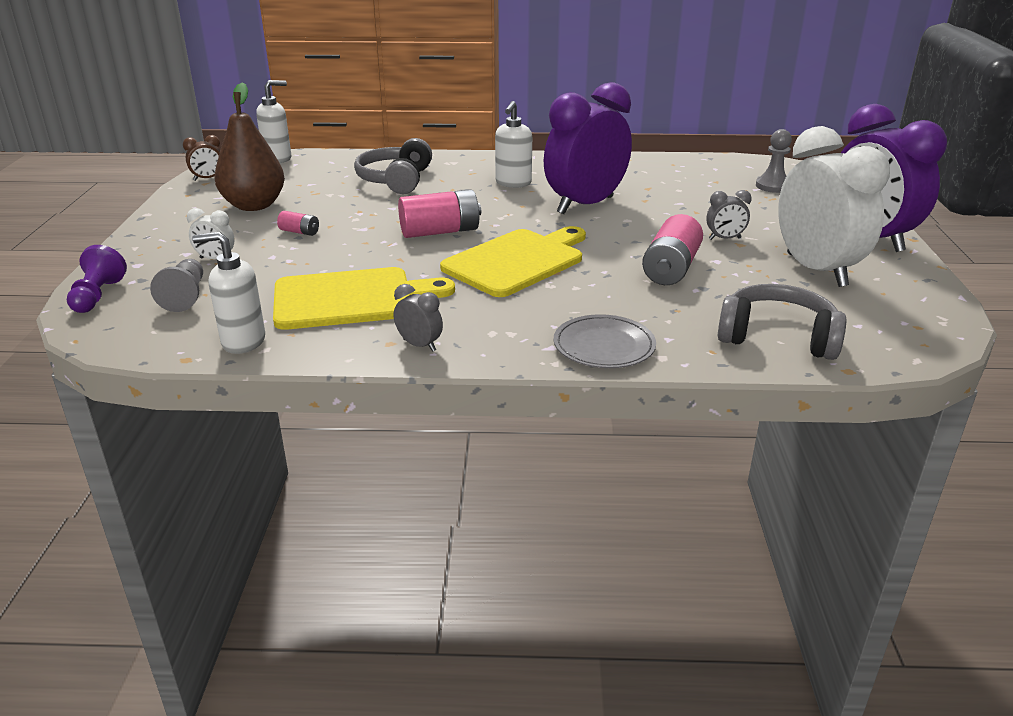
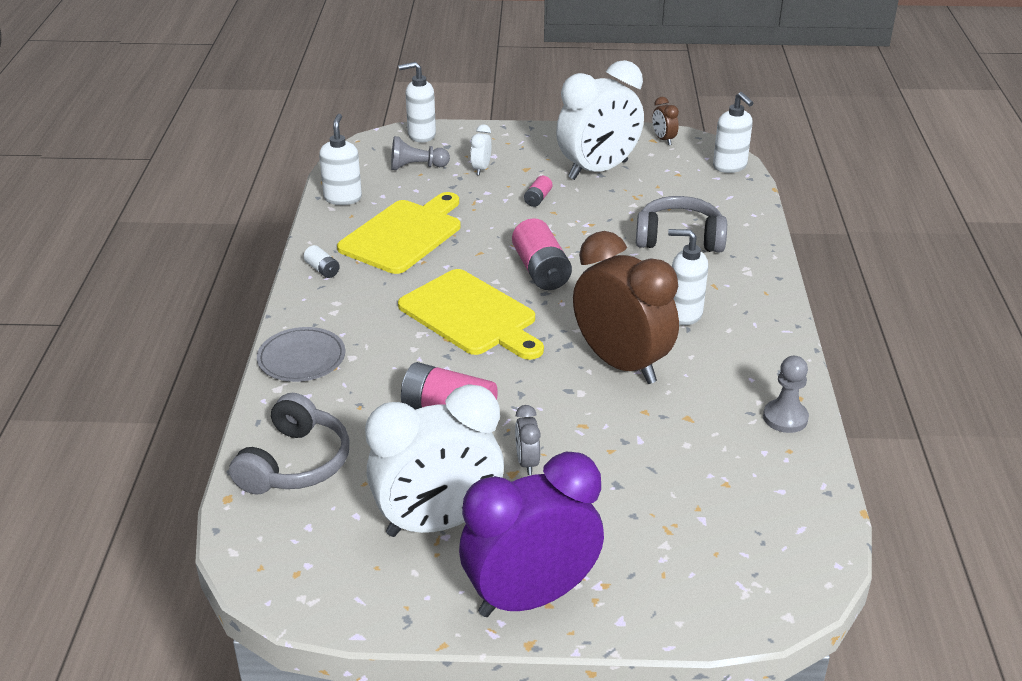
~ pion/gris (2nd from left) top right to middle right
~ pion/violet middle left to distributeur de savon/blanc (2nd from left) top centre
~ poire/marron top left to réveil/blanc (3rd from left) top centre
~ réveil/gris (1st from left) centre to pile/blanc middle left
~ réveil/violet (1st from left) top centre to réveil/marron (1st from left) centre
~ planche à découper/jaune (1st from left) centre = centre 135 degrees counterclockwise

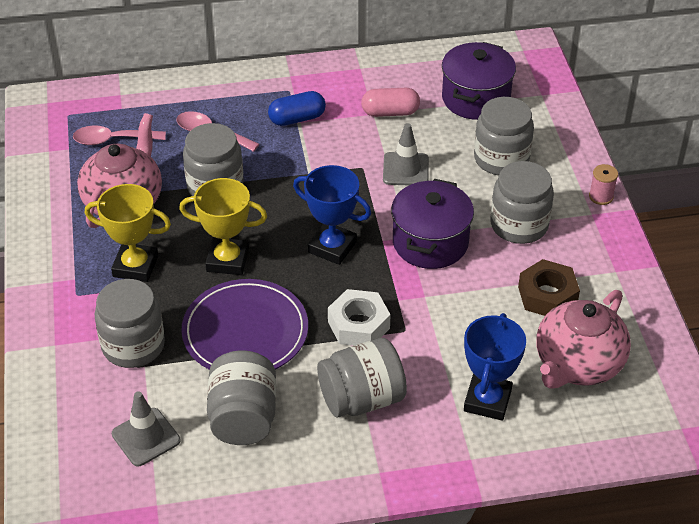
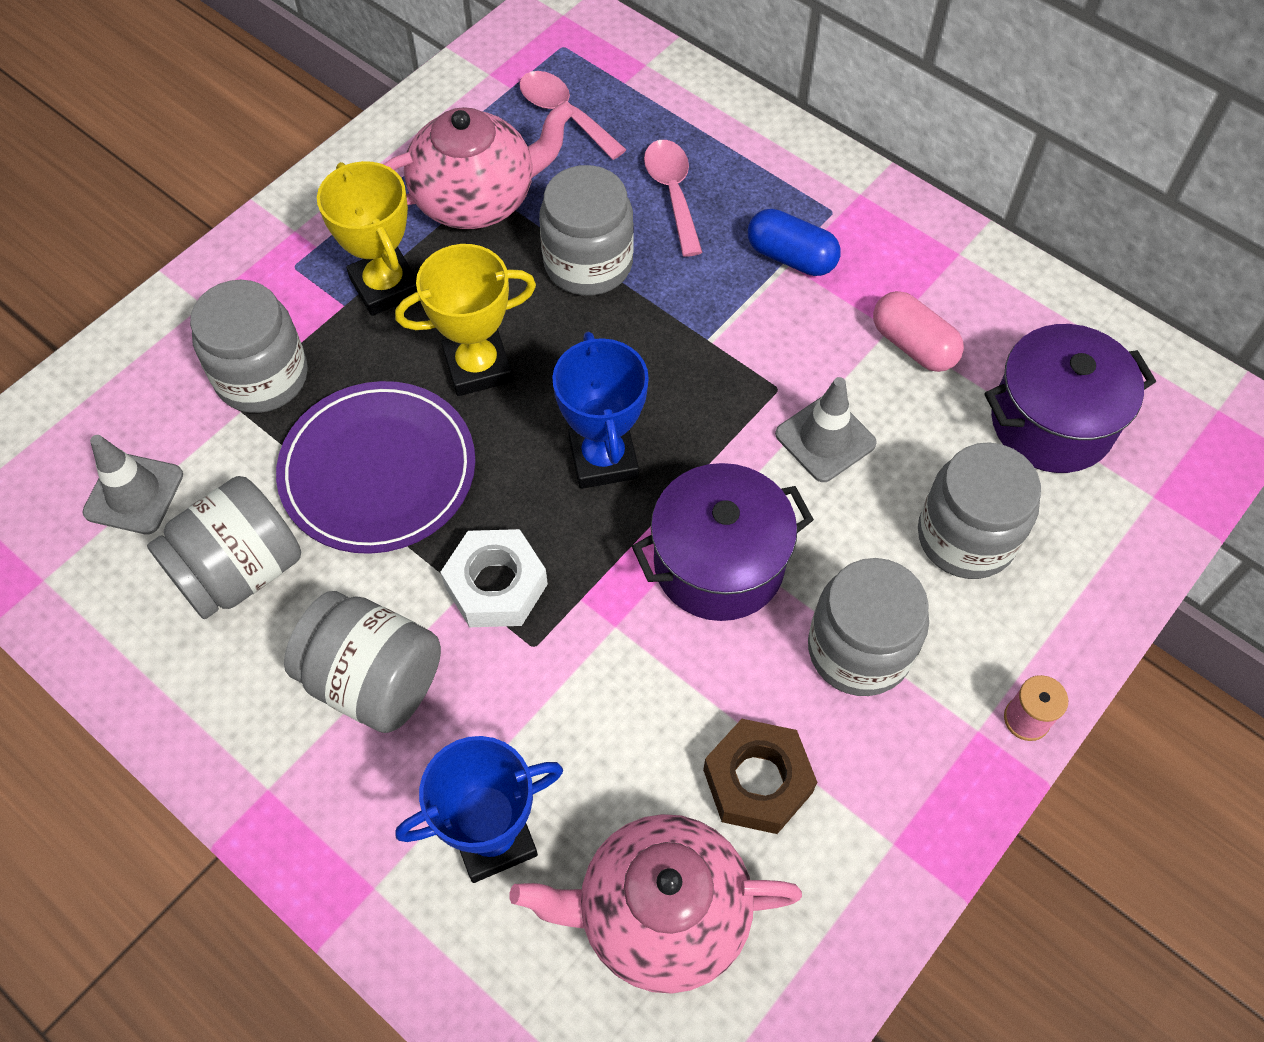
~ trophée/jaune (2nd from left) middle left = top centre 75 degrees counterclockwise

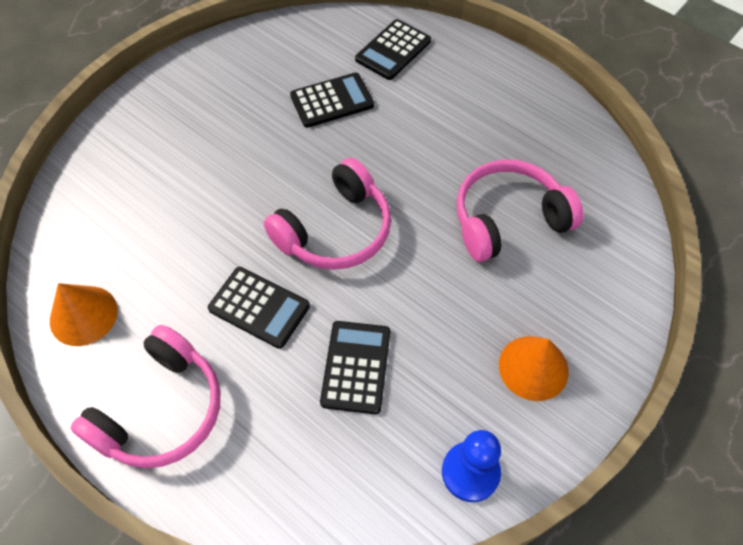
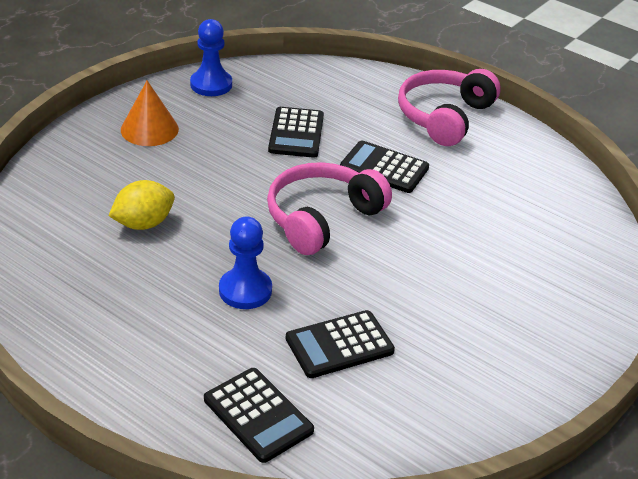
- cône/orange (1st from left) middle left
+ pion/bleu (2nd from left) centre
~ casque audio/rose (3rd from left) middle right to citron/jaune middle left
~ calculatrice/noir (4th from left in the first image) top centre = bottom centre 105 degrees clockwise

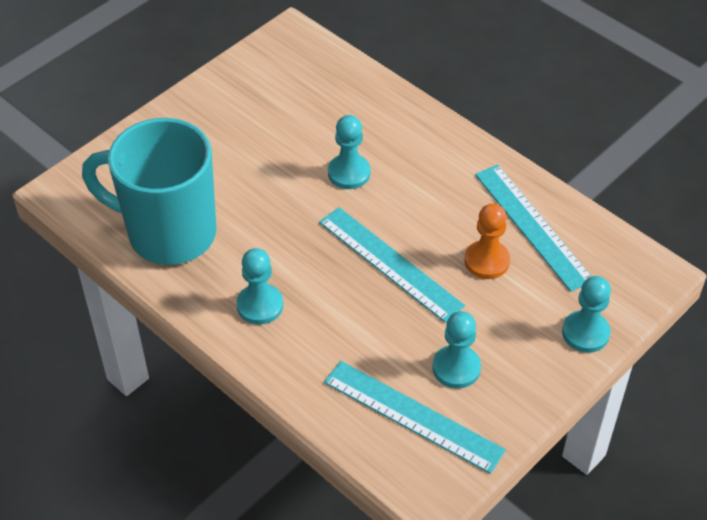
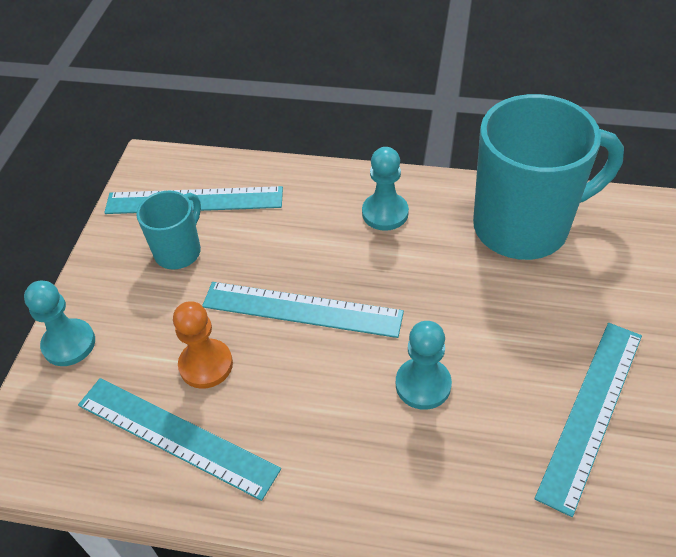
+ règle/turquoise (4th from left) bottom right
~ pion/turquoise (3rd from left) bottom centre to tasse/turquoise (1st from left) middle left

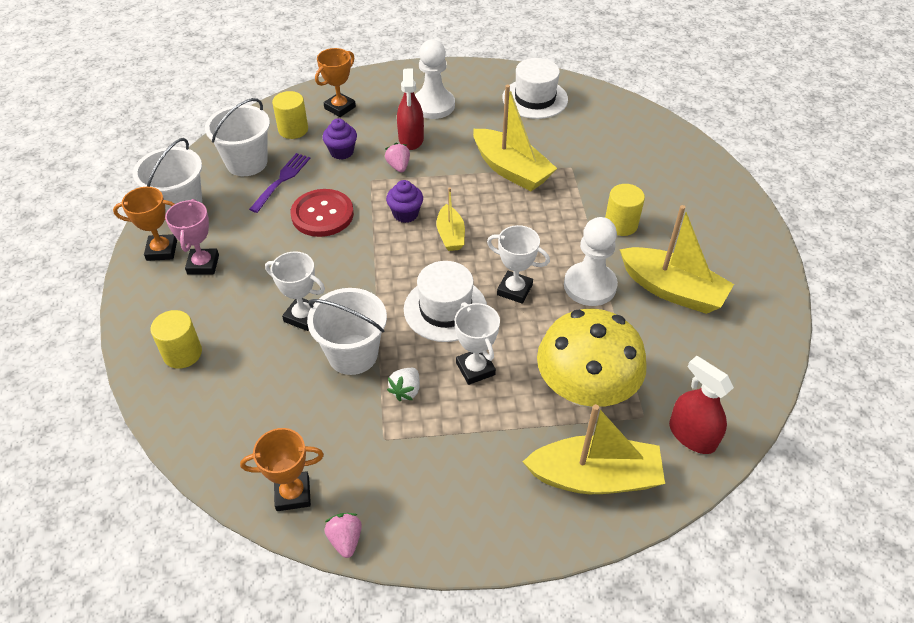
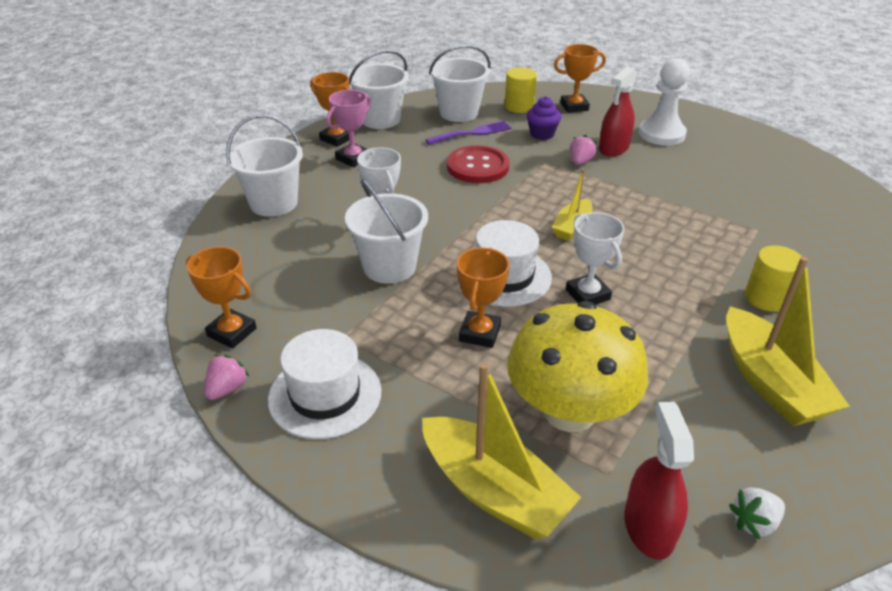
- muffin/violet (2nd from left) top centre
- bateau/jaune (2nd from left) top centre
- pion/blanc (2nd from left) centre
~ fraise/blanc centre to bottom right
~ chapeau/blanc (2nd from left in the first image) top centre to chapeau/blanc (1st from left) centre
~ cylindre/jaune (1st from left) middle left to seau/blanc (1st from left) top left
~ trophée/blanc (2nd from left) centre to trophée/orange (3rd from left) centre

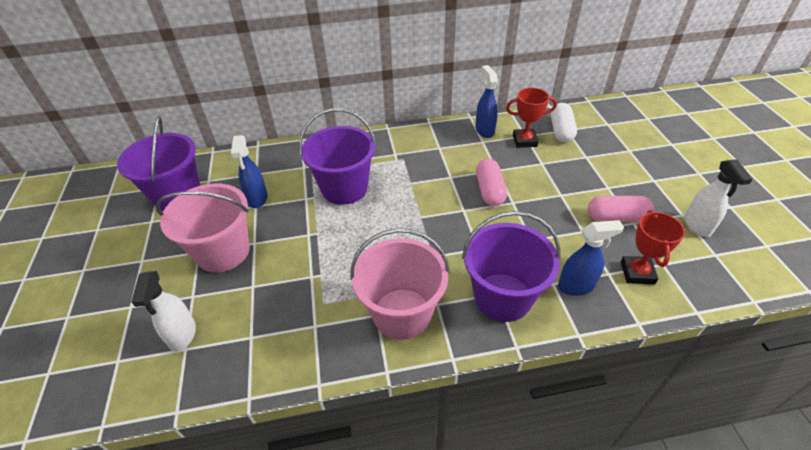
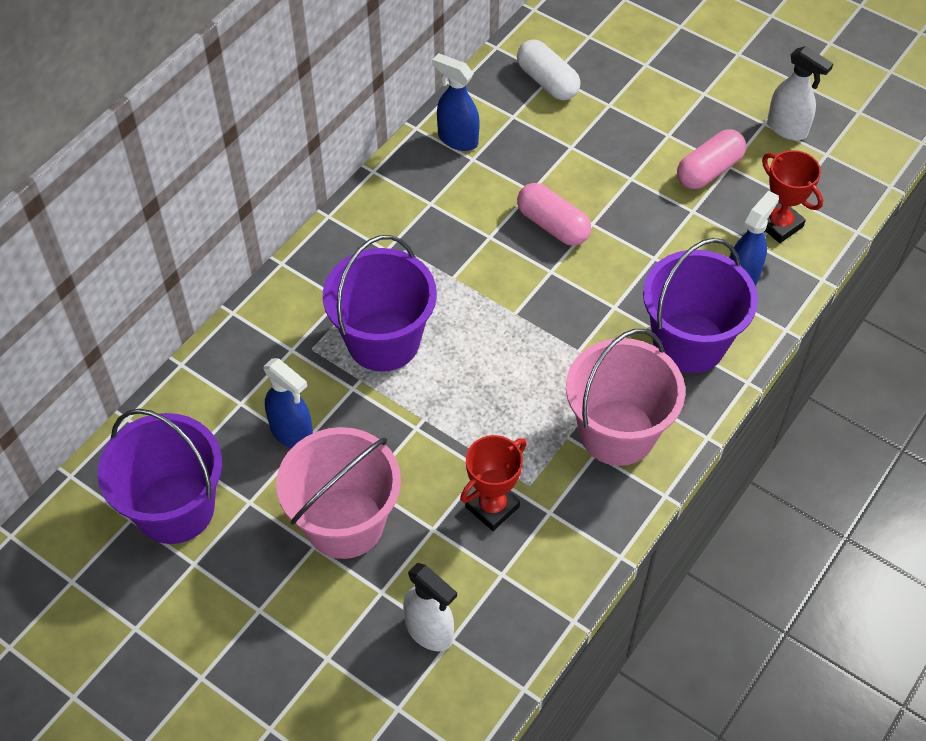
~ trophée/rouge (1st from left) top centre to centre

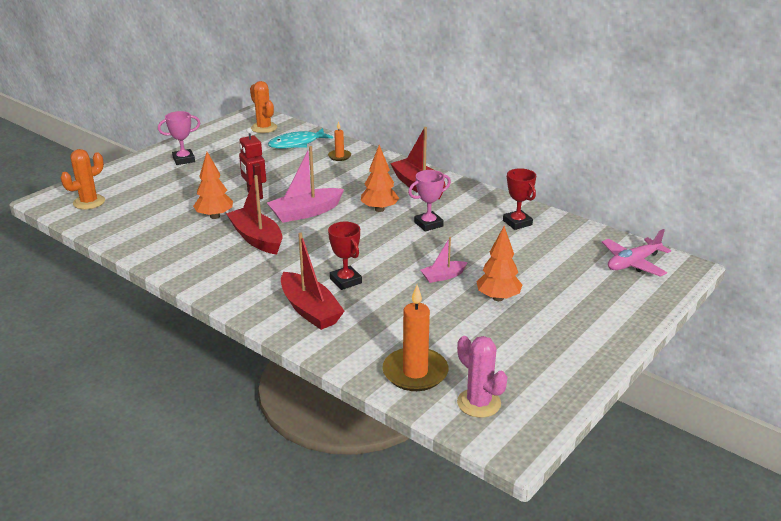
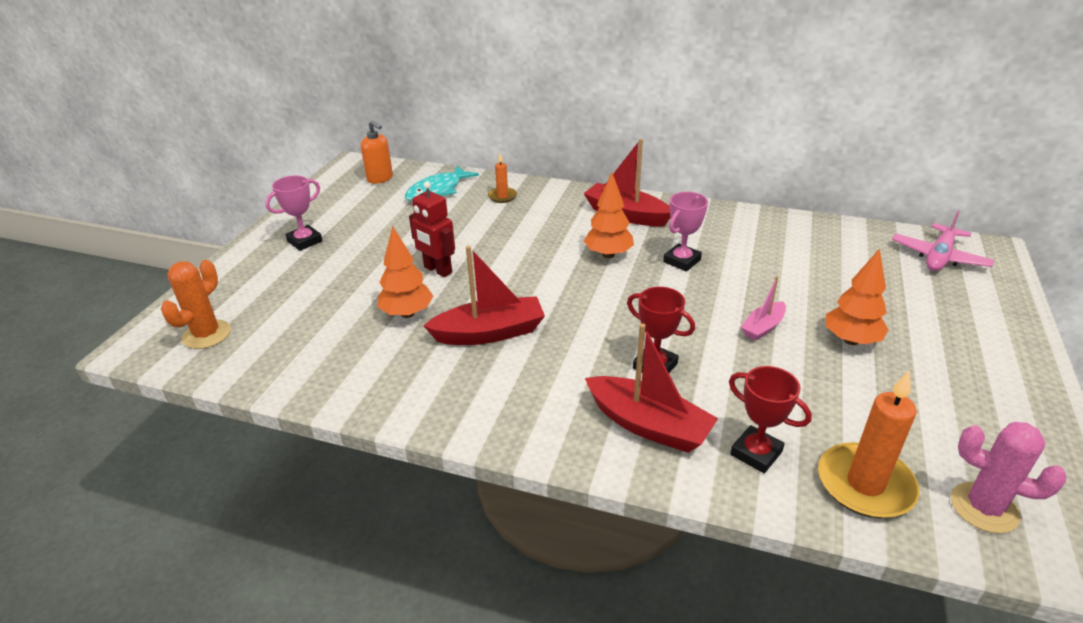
- bateau/rose (1st from left) centre
~ trophée/rouge (2nd from left) centre to bottom right
~ cactus/orange (2nd from left) top centre to distributeur de savon/orange top centre
~ bateau/rouge (1st from left) middle left = centre 135 degrees clockwise

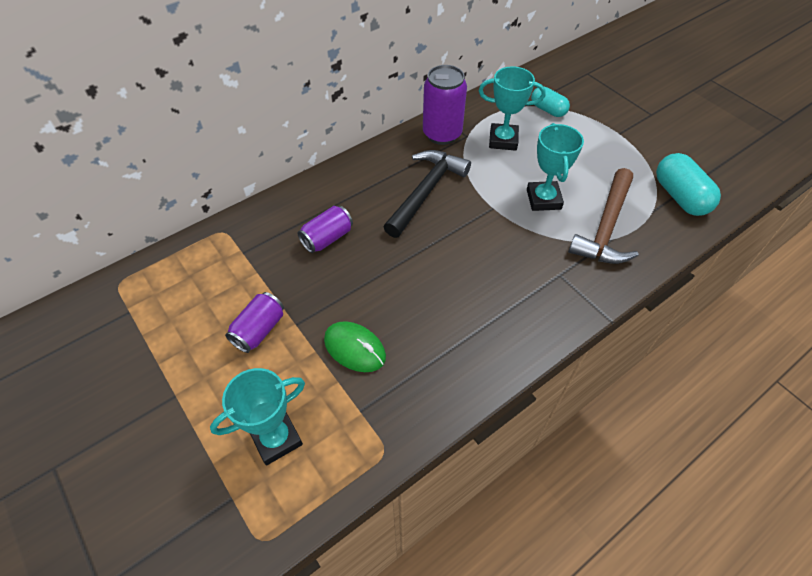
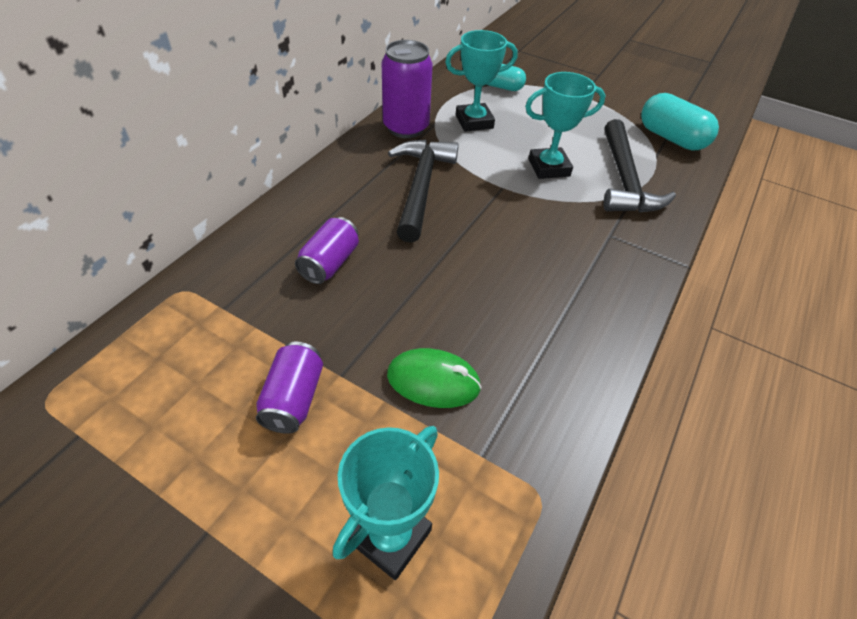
~ marteau/marron middle right to marteau/noir (2nd from left) top right
~ trophée/turquoise (3rd from left) top right = top centre 75 degrees counterclockwise

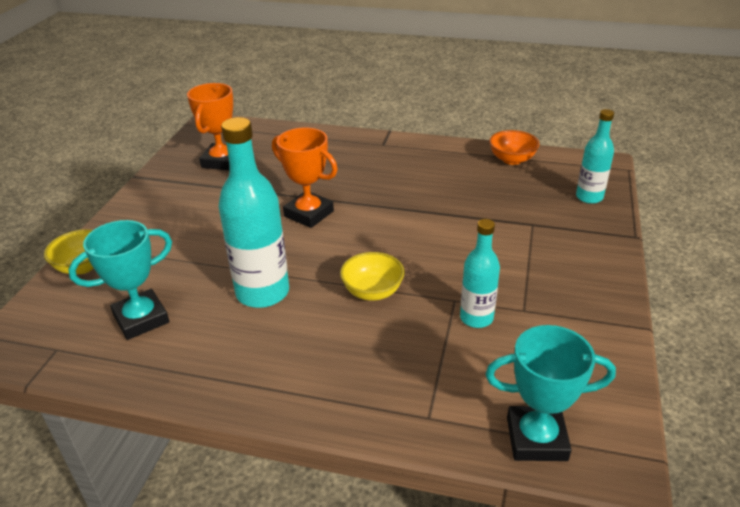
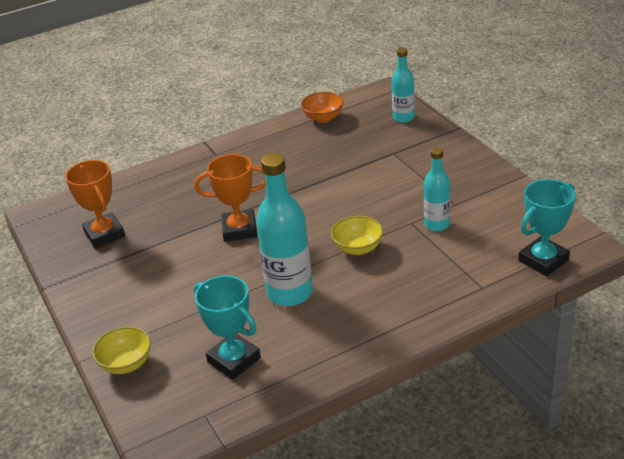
~ trophée/turquoise (1st from left) middle left = bottom centre 60 degrees counterclockwise

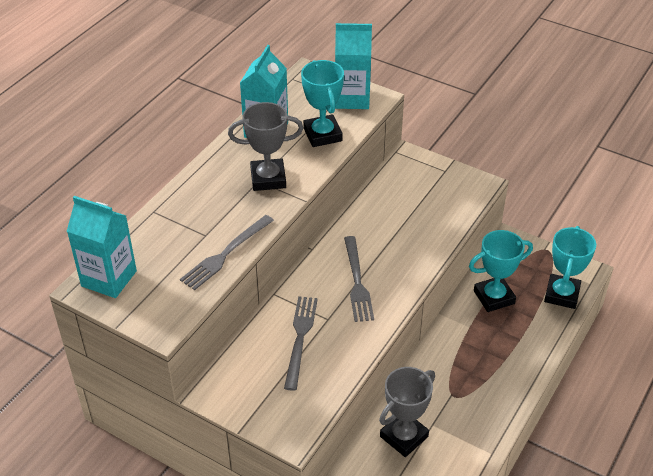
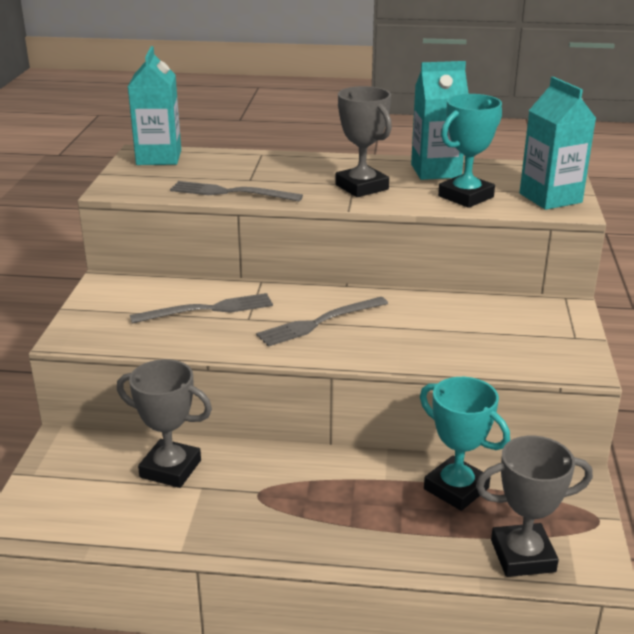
~ trophée/turquoise (3rd from left) middle right to trophée/gris (3rd from left) bottom right

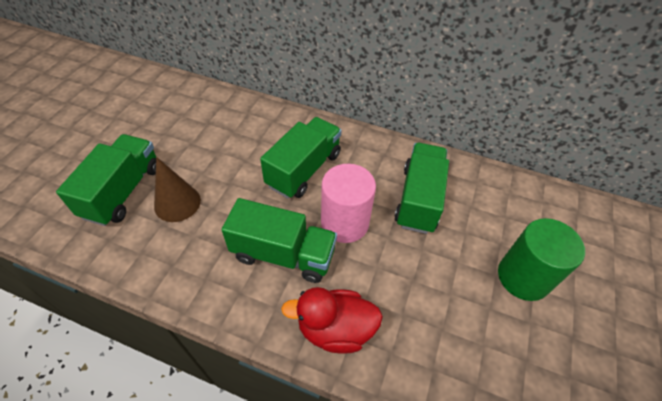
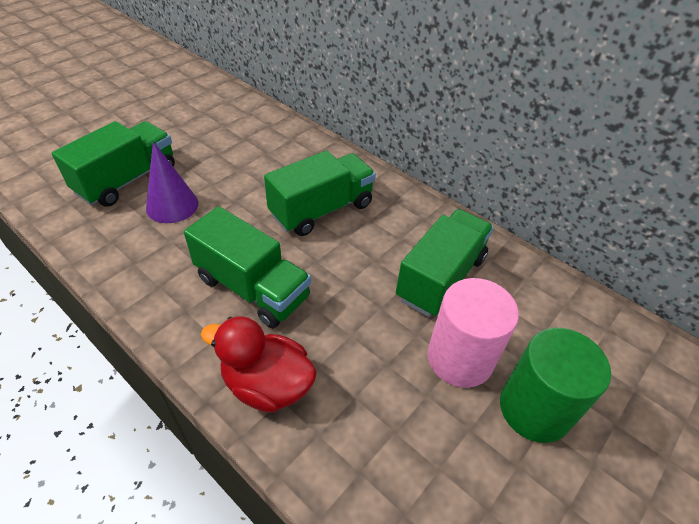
~ cylindre/rose centre to middle right
~ cône/marron middle left to cône/violet middle left

